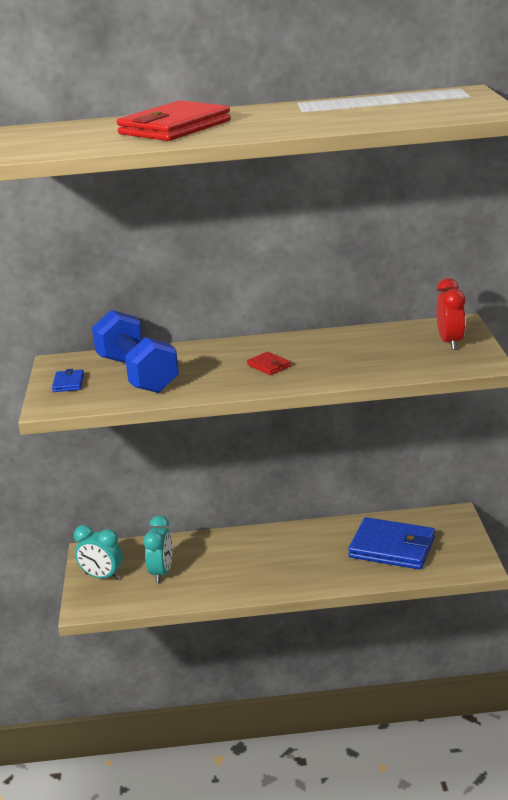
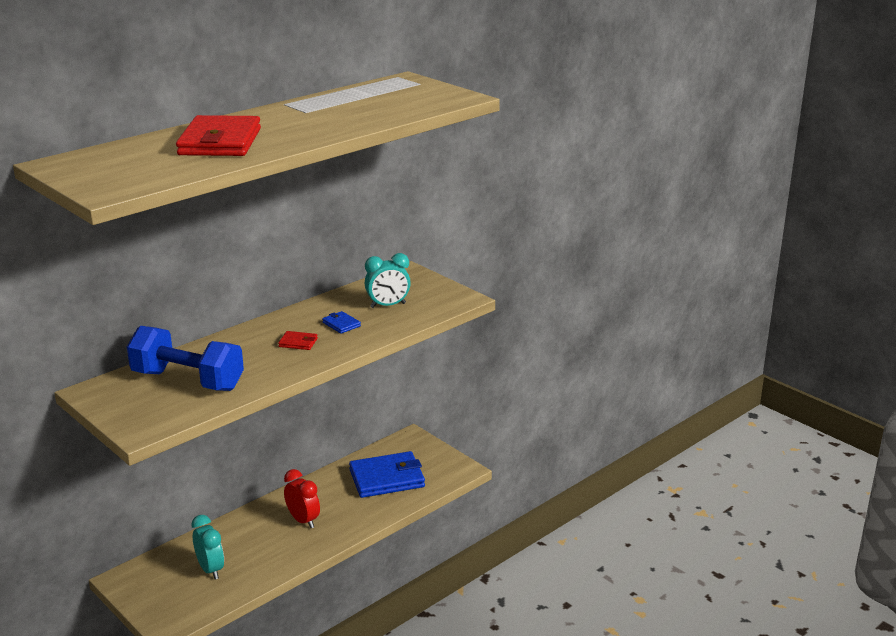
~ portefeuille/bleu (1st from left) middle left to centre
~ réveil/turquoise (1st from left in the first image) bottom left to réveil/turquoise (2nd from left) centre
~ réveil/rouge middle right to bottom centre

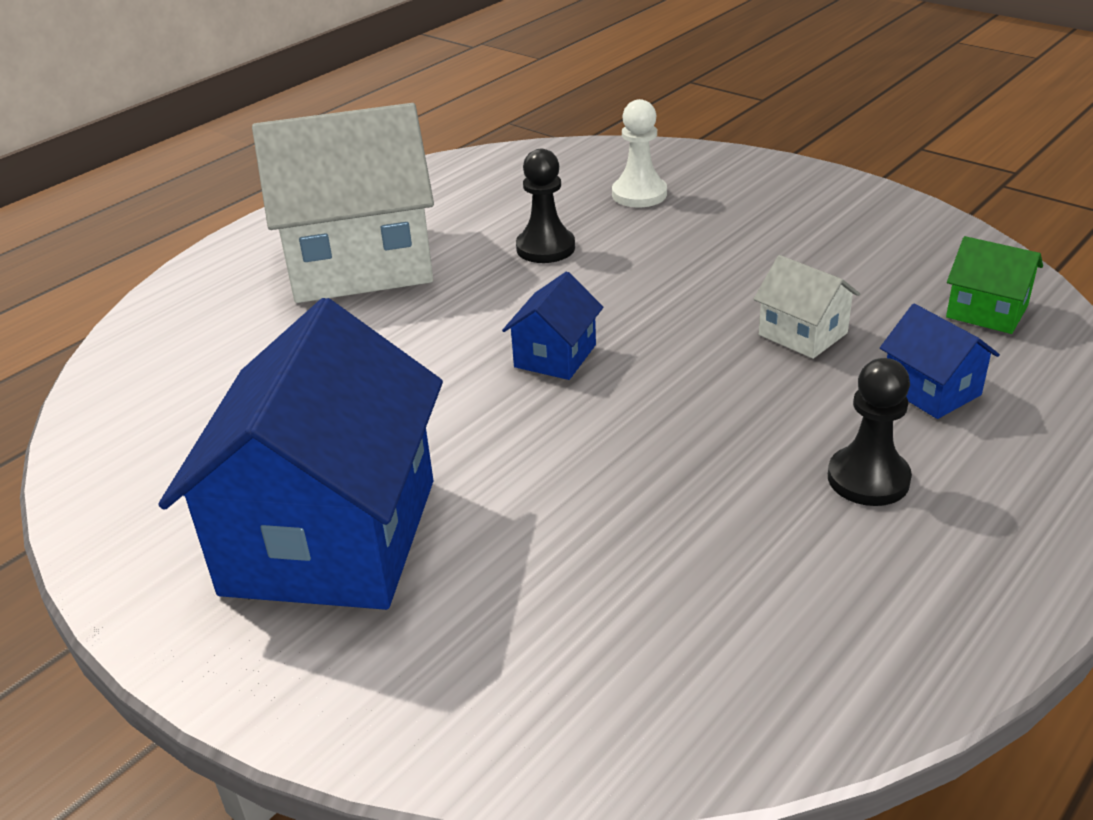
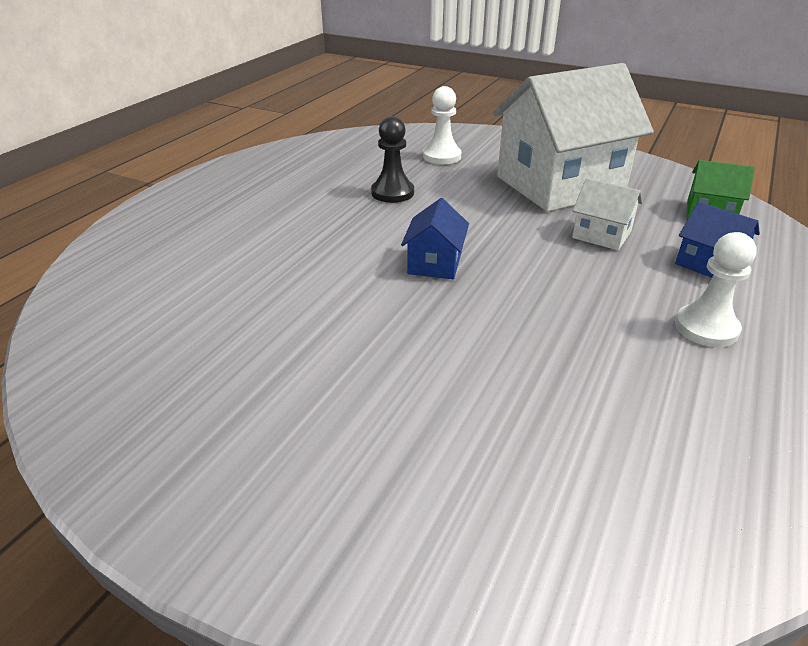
- maison/bleu (1st from left) middle left
~ maison/blanc (1st from left) top left to top right
~ pion/noir (2nd from left) middle right to pion/blanc (2nd from left) middle right

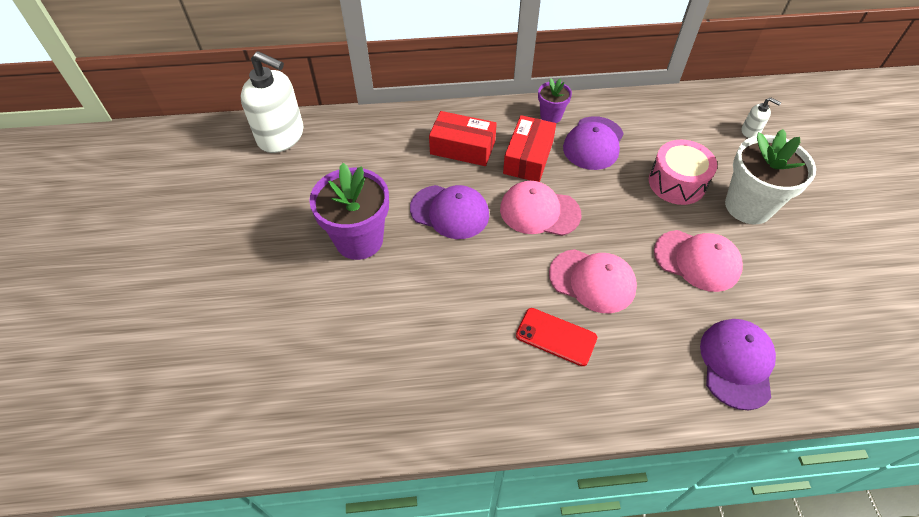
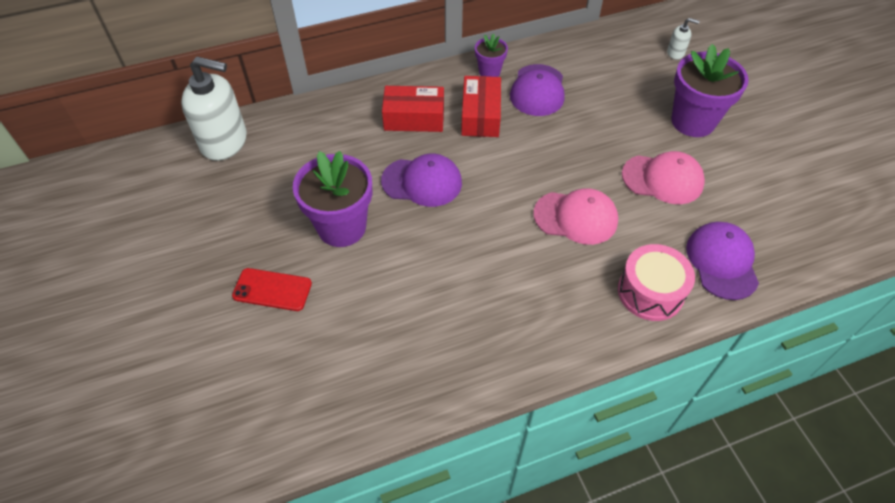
- casquette/rose (1st from left) centre
~ téléphone/rouge centre to middle left
~ tambour/rose top right to middle right
~ pot de fleurs/blanc middle right to pot de fleurs/violet (3rd from left) top right

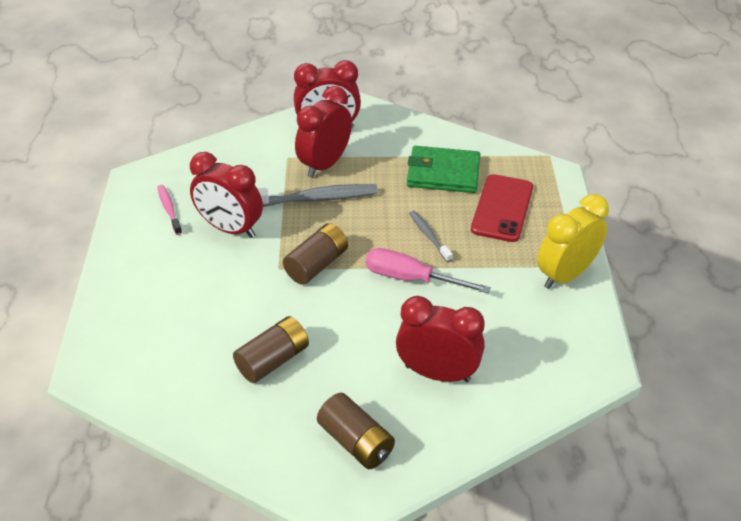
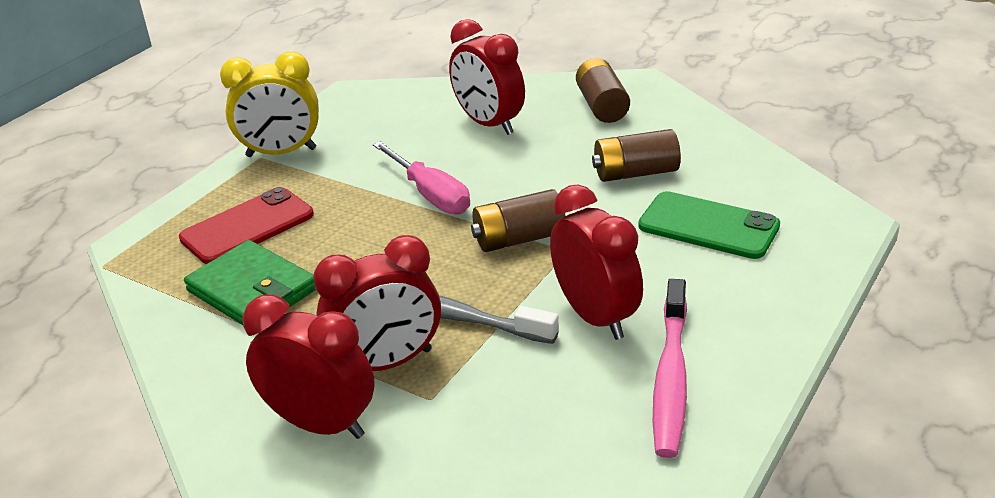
- brosse à dents/gris (2nd from left) centre
+ téléphone/vert middle right
~ brosse à dents/rose middle left = bottom right x1.81

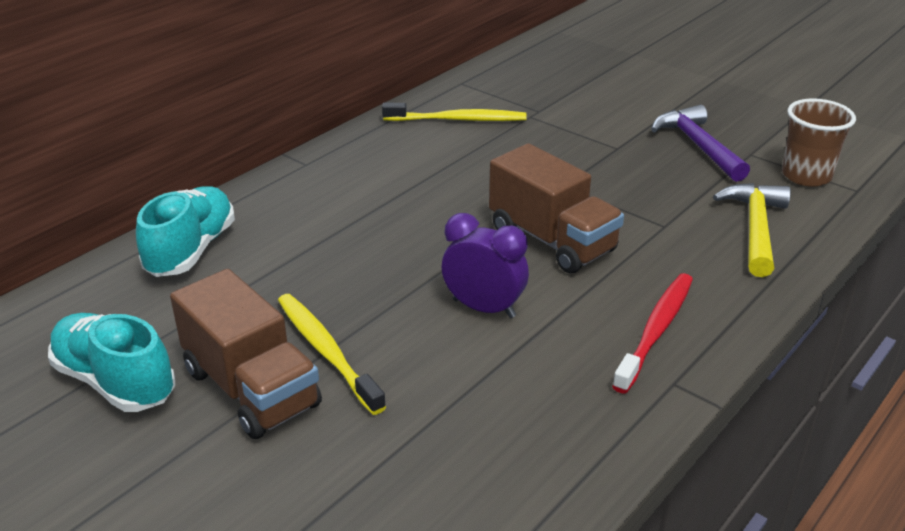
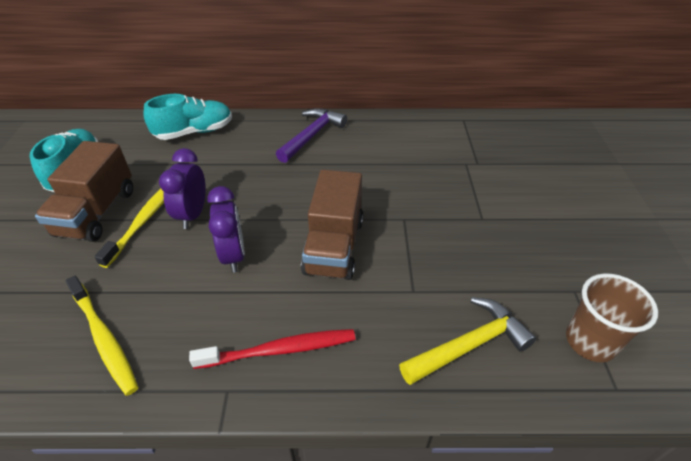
+ réveil/violet (1st from left) middle left
~ brosse à dents/jaune (2nd from left in the first image) top centre to brosse à dents/jaune (1st from left) bottom left
~ marteau/violet top right to top centre

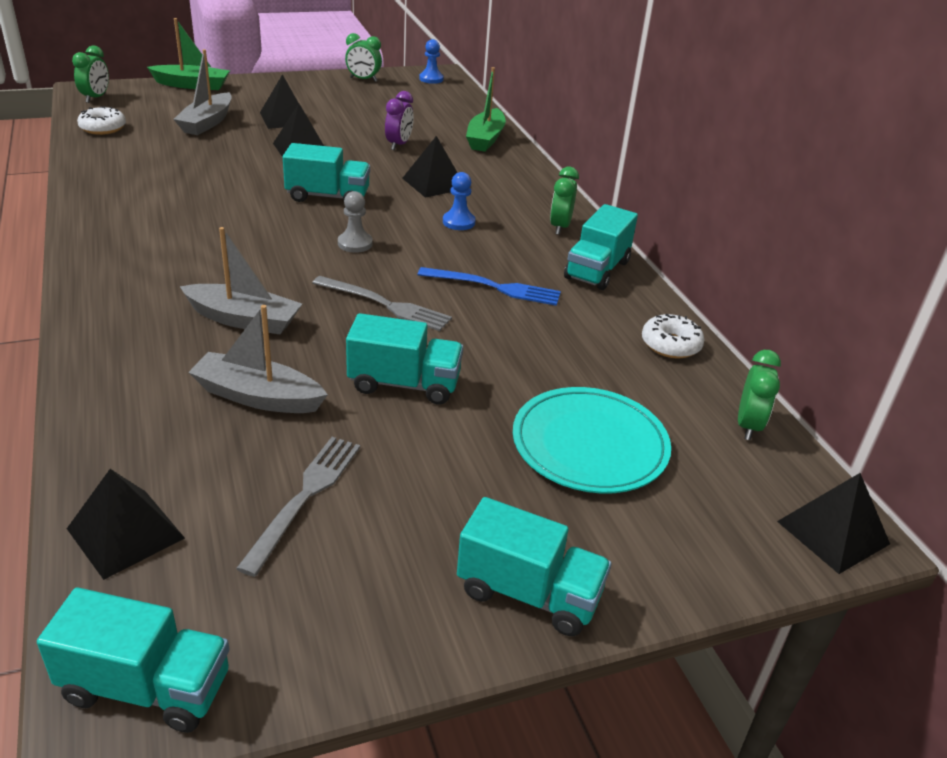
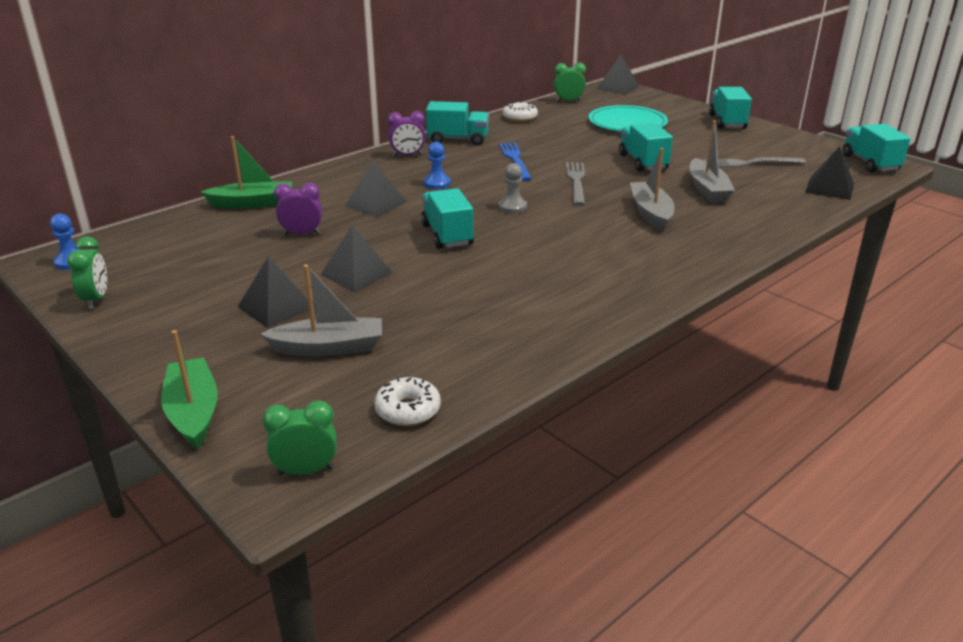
~ réveil/vert (3rd from left) top centre to réveil/violet (2nd from left) top centre

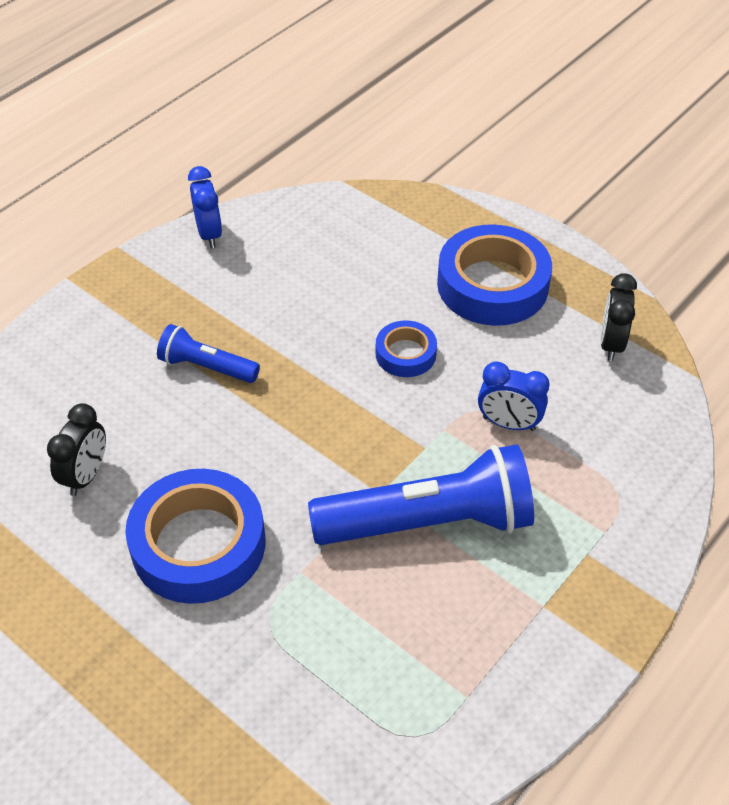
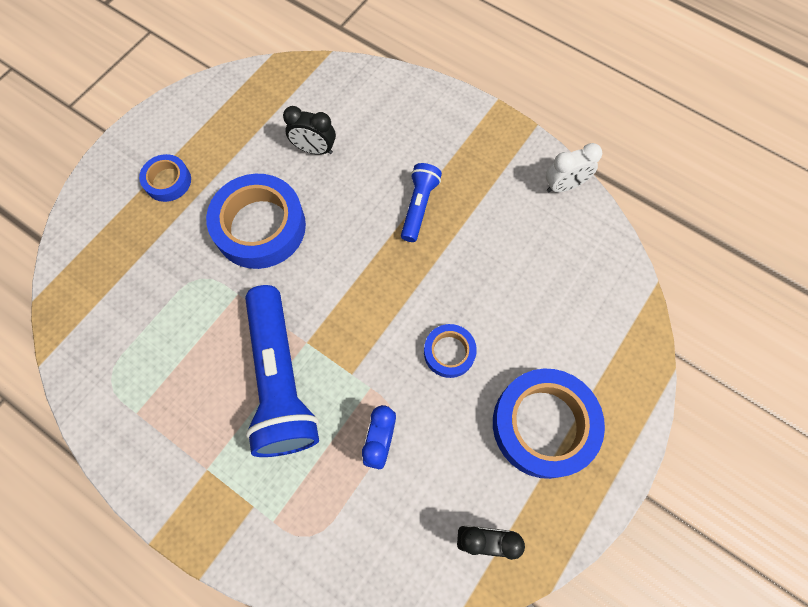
+ ruban adhésif/bleu (1st from left) top left
~ réveil/bleu (1st from left) top left to réveil/blanc top right

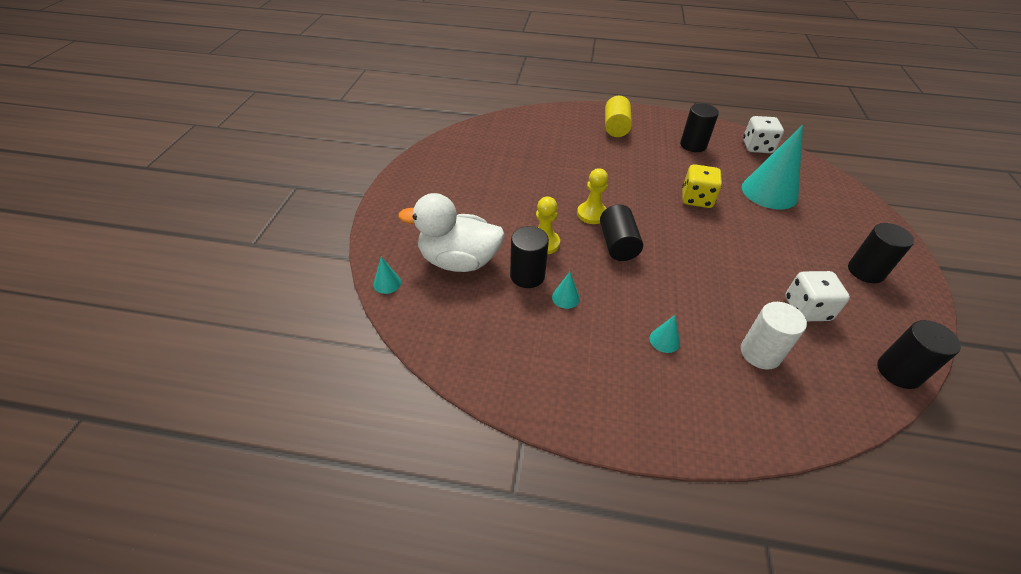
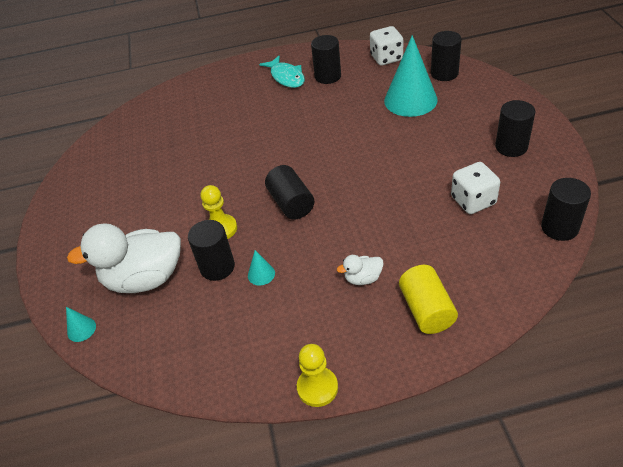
- dé/jaune top right
- cylindre/blanc middle right
+ poisson/turquoise top centre
+ cylindre/noir (4th from left) top right
~ pion/jaune (2nd from left) centre to bottom centre
~ cylindre/jaune top centre to middle right
~ cône/turquoise (3rd from left) centre to canard/blanc (2nd from left) centre

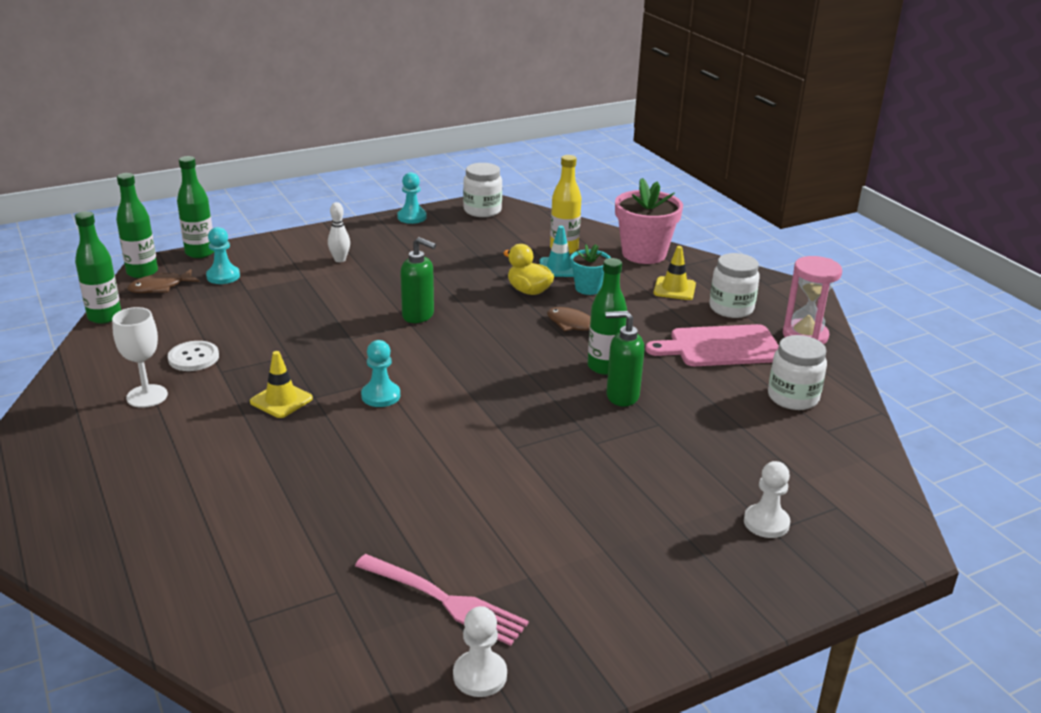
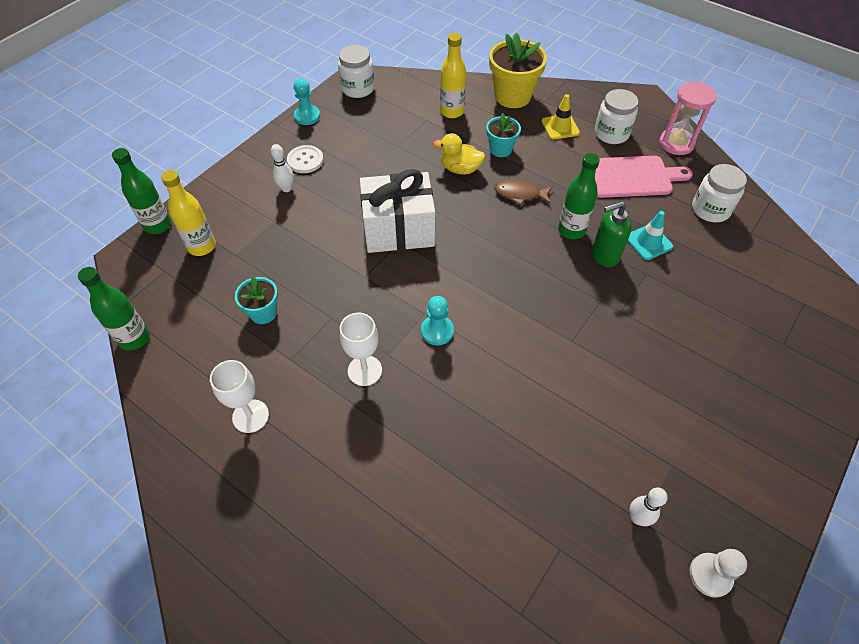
- bouteille/vert (2nd from left) top left
- poisson/marron (1st from left) middle left
- pion/blanc (2nd from left) bottom right
+ pot de fleurs/turquoise (1st from left) middle left
~ bouton/blanc middle left to top centre
~ cône de chantier/turquoise centre to middle right
~ pion/turquoise (1st from left) middle left to bouteille/jaune (1st from left) top left
~ cône de chantier/jaune (1st from left) middle left to verre à pied/blanc (2nd from left) centre
~ fourchette/rose bottom centre to quille/blanc (2nd from left) bottom right
~ distributeur de savon/vert (1st from left) centre to cadeau/blanc top centre
~ pot de fleurs/rose top centre to pot de fleurs/jaune top centre
~ planche à découper/rose middle right = top right 150 degrees counterclockwise

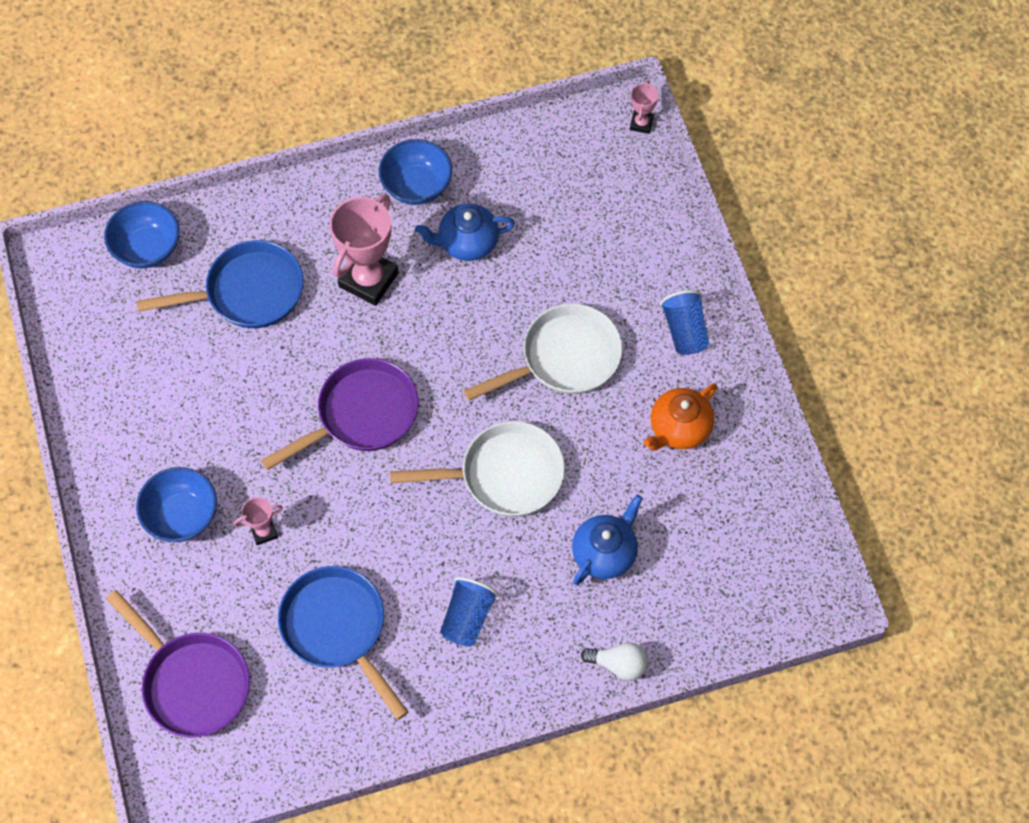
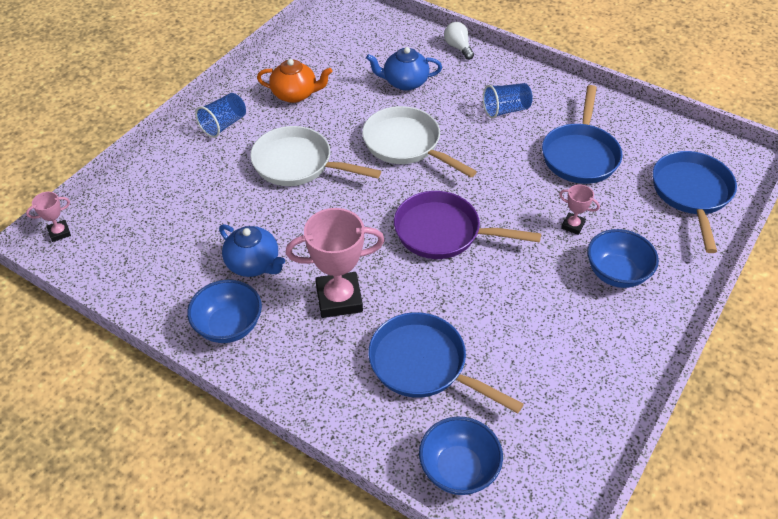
~ poêle/violet (1st from left) bottom left to poêle/bleu (3rd from left) middle right

